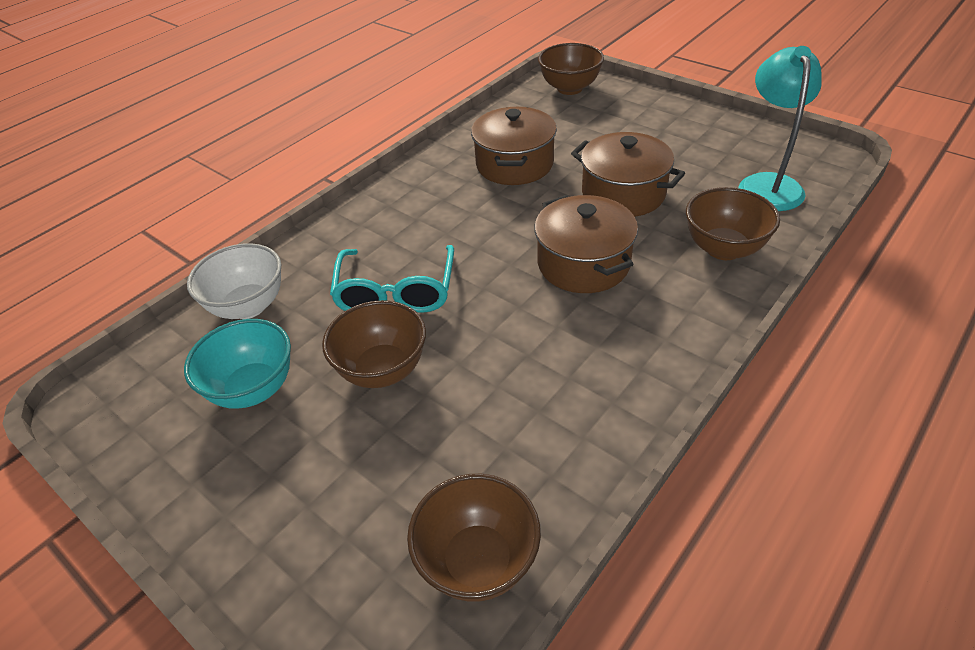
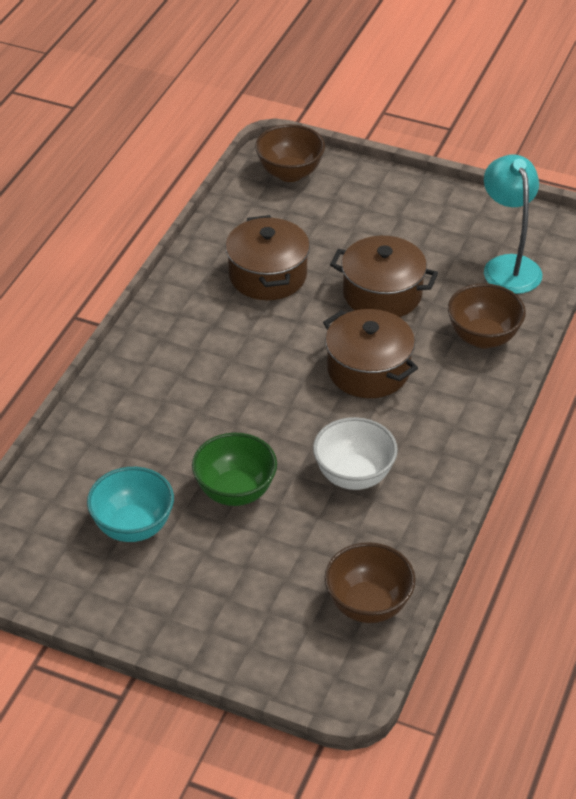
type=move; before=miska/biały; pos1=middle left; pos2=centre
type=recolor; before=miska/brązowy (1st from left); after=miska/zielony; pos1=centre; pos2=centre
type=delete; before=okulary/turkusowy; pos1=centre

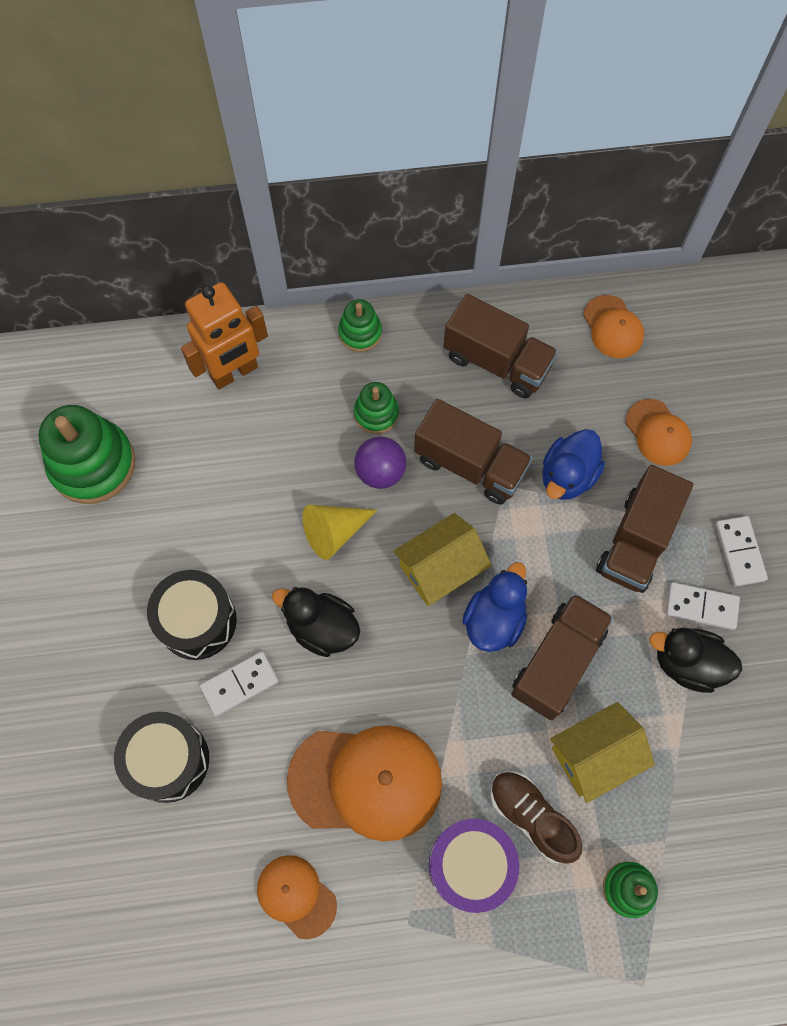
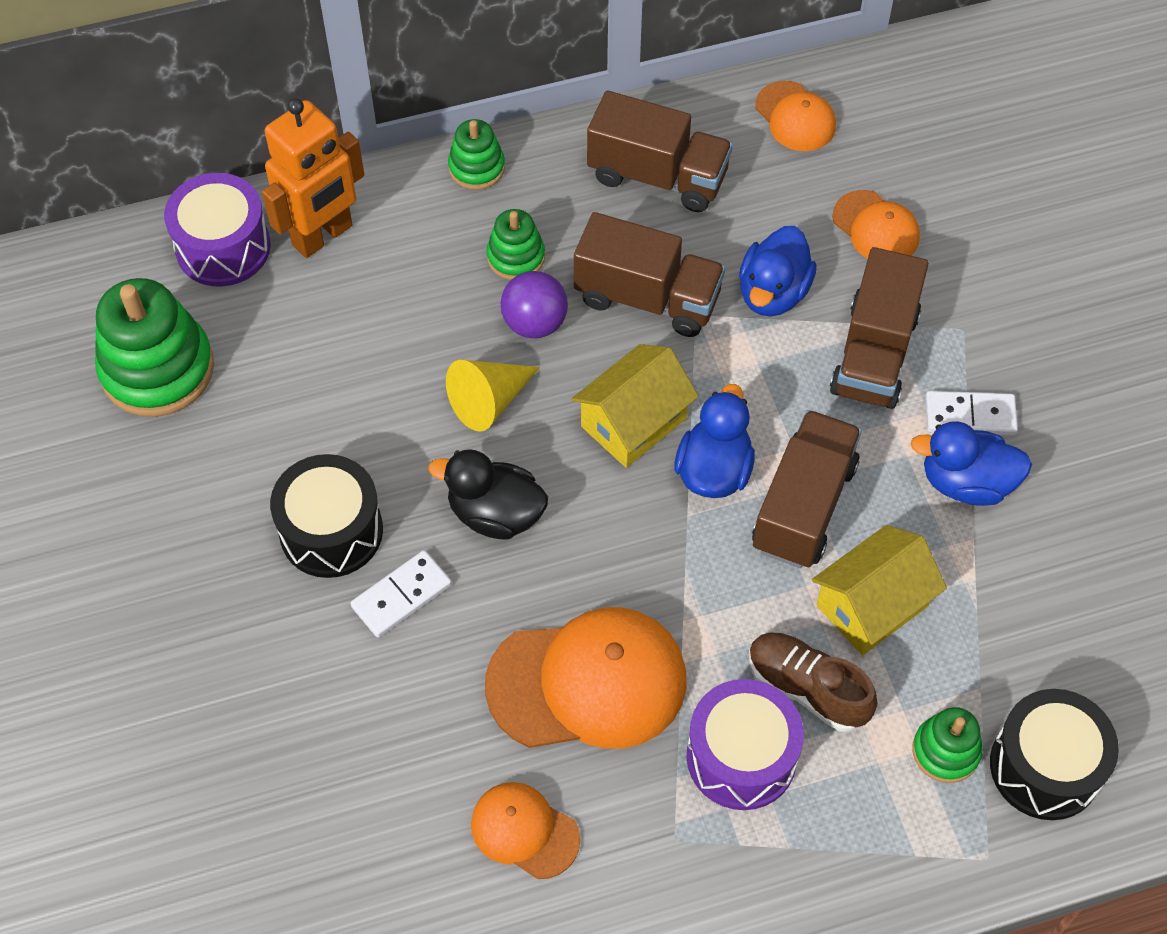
type=move; before=bęben/czarny (1st from left in the first image); after=bęben/czarny (2nd from left); pos1=bottom left; pos2=bottom right
type=recolor; before=kaczka/czarny (2nd from left); after=kaczka/niebieski (3rd from left); pos1=middle right; pos2=middle right
type=delete; before=kostka domina/biały (3rd from left); pos1=middle right
type=insert; after=bęben/fioletowy (1st from left); pos2=top left

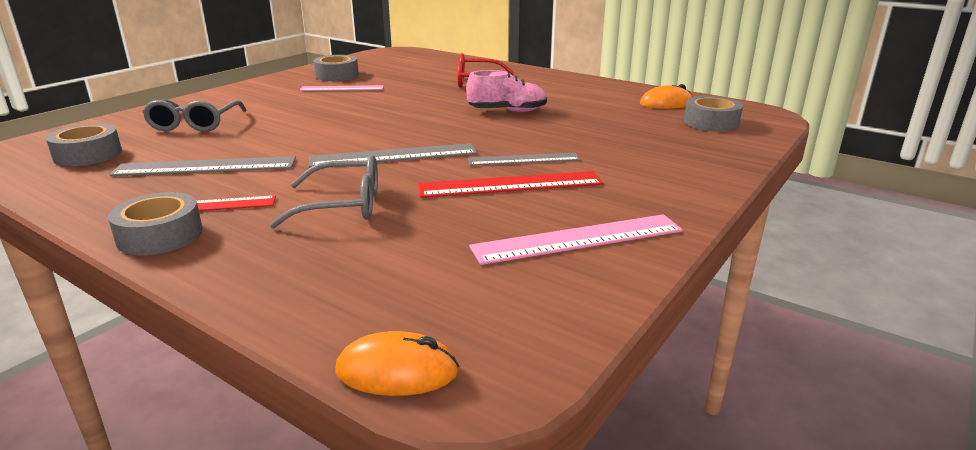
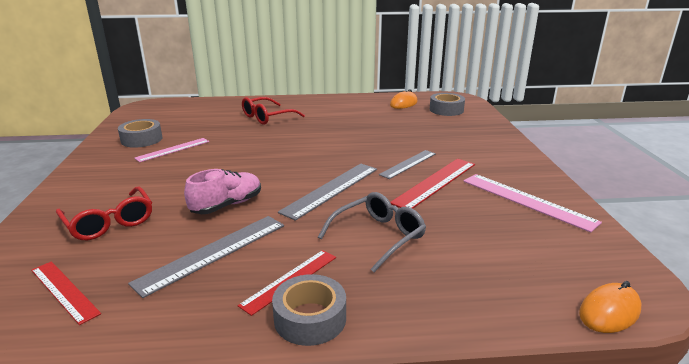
type=replace; before=taśma klejąca/szary (1st from left); after=linijka/czerwony (1st from left); pos1=top left; pos2=bottom left
type=recolor; before=okulary/szary (1st from left); after=okulary/czerwony (1st from left); pos1=top left; pos2=middle left
type=move; before=but/różowy; pos1=top centre; pos2=middle left
type=rotate; before=linijka/różowy (2nd from left); pos1=centre; pos2=middle right; turn=-75

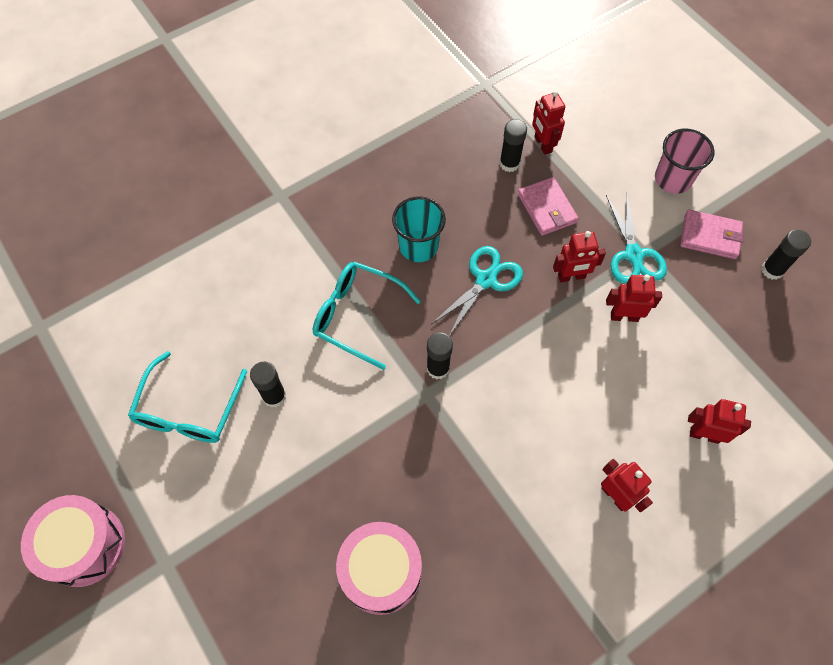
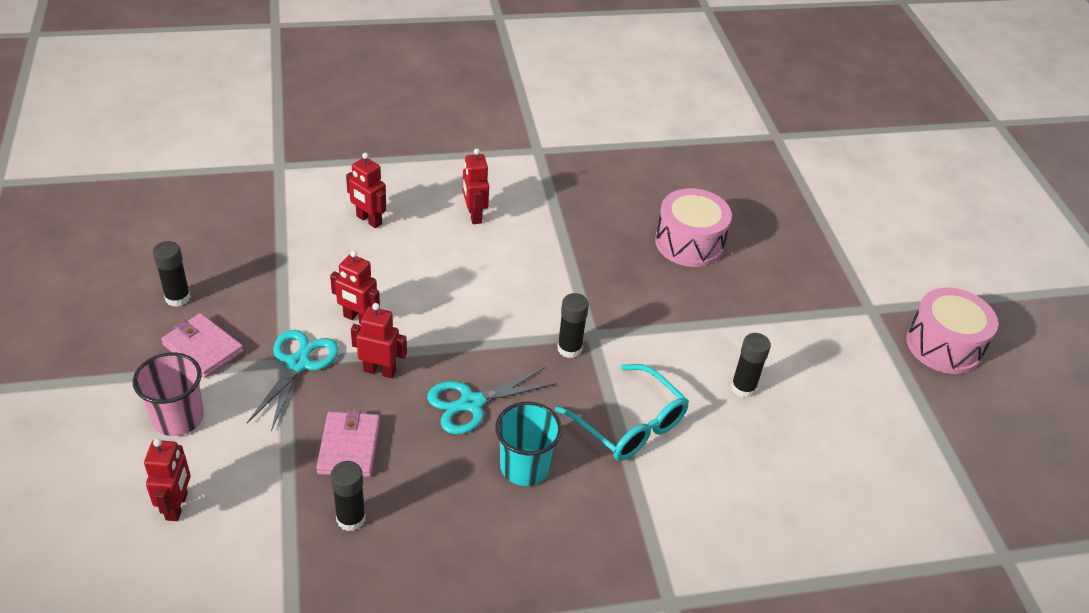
type=delete; before=okulary/turkusowy (1st from left); pos1=middle left
type=move; before=robot/czerwony (1st from left); pos1=top centre; pos2=bottom left

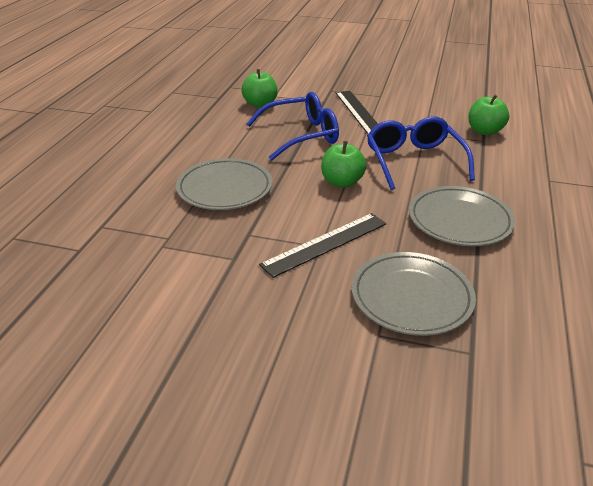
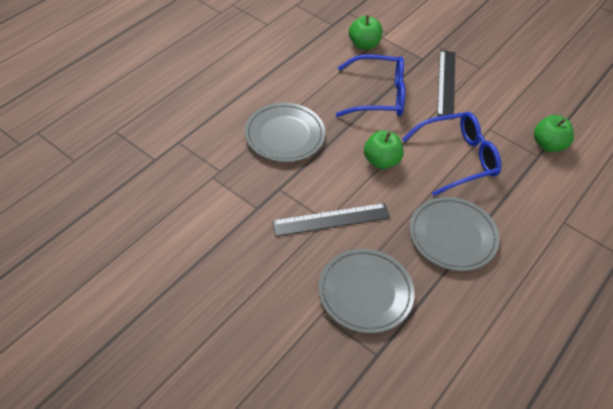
type=rotate; before=okulary/niebieski (2nd from left); pos1=top right; pos2=middle right; turn=60

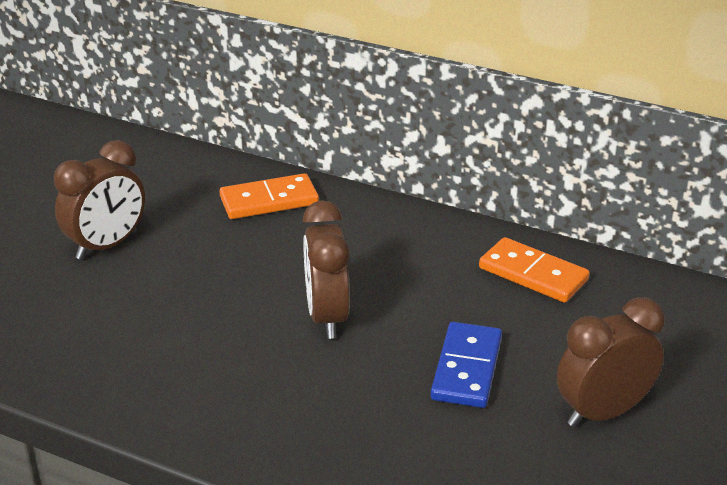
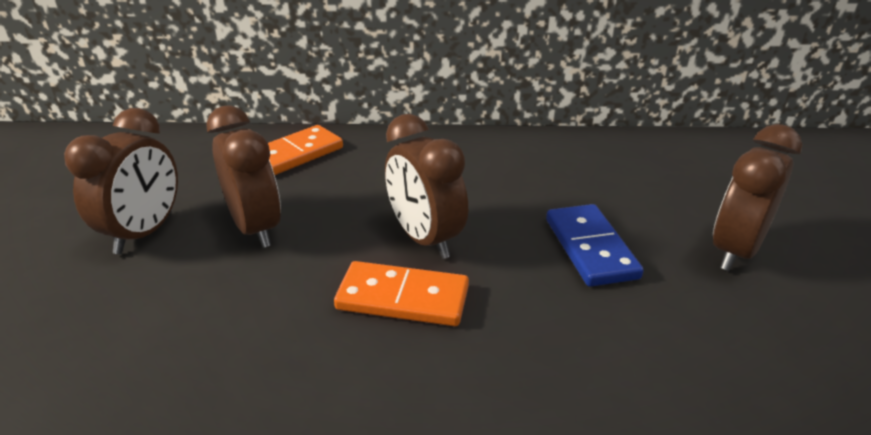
type=move; before=kostka domina/pomarańczowy (2nd from left); pos1=middle right; pos2=bottom centre
type=insert; after=budzik/brązowy (2nd from left); pos2=middle left

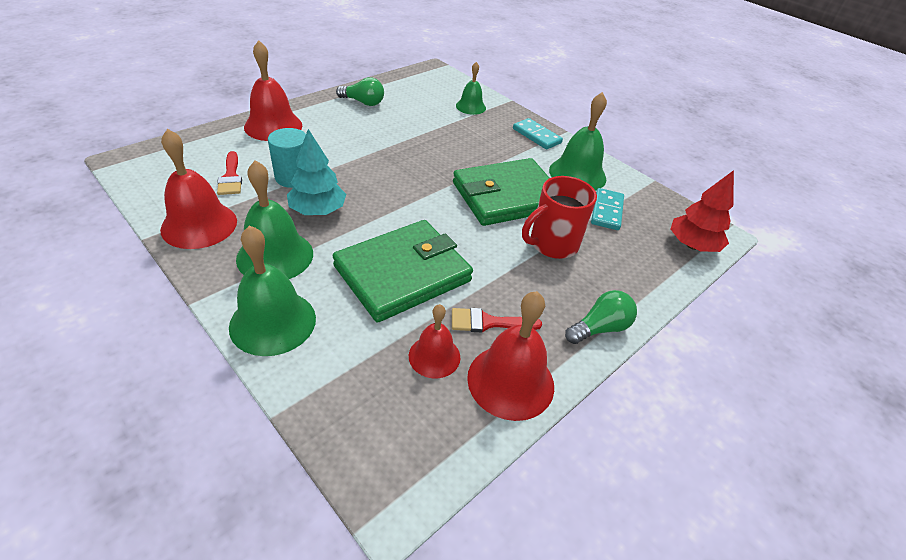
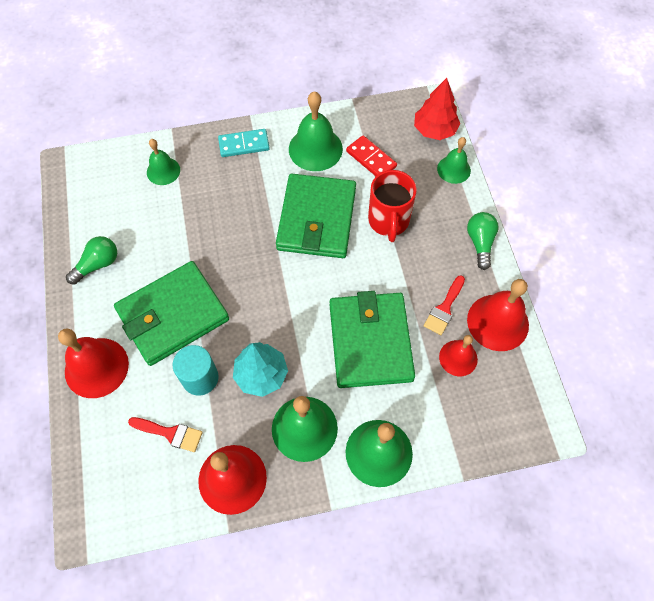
type=recolor; before=kostka domina/turkusowy (2nd from left); after=kostka domina/czerwony; pos1=middle right; pos2=top centre
type=insert; after=portfel/zielony (1st from left); pos2=middle left
type=insert; after=dzwonek/zielony (5th from left); pos2=top right

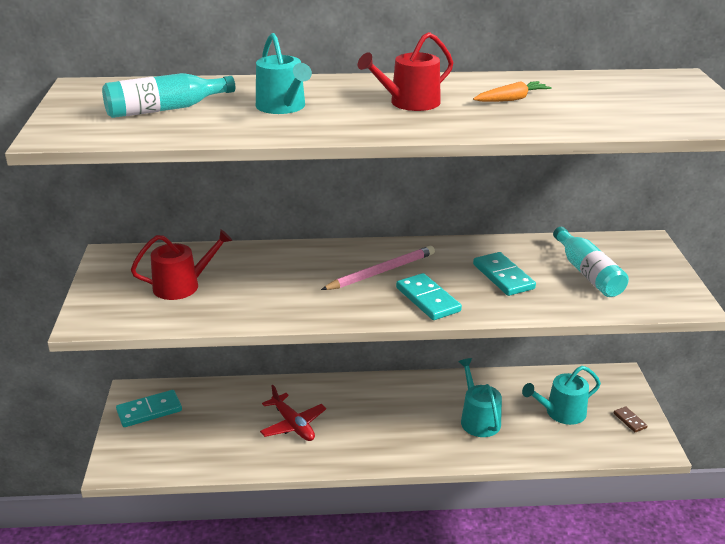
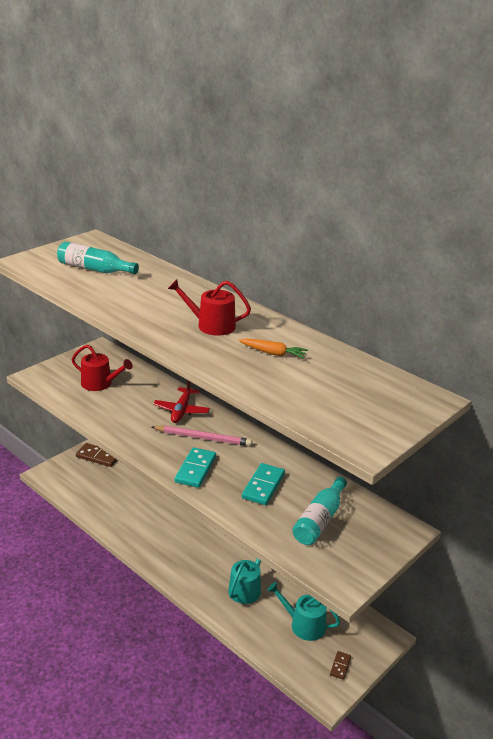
type=recolor; before=kostka domina/turkusowy (1st from left); after=kostka domina/brązowy (1st from left); pos1=bottom left; pos2=middle left
type=delete; before=konewka/turkusowy (1st from left); pos1=top centre
type=move; before=samolot/czerwony; pos1=bottom centre; pos2=centre

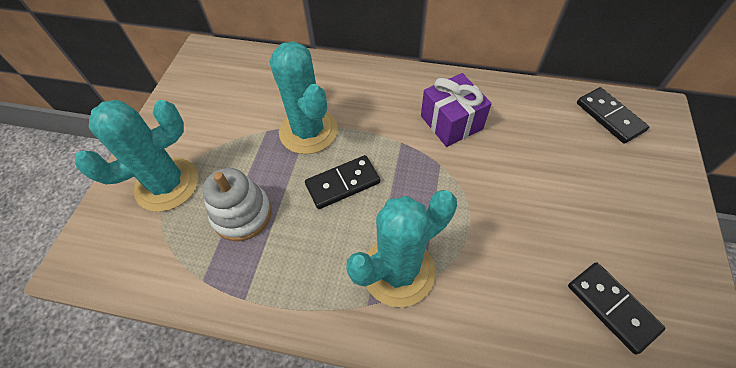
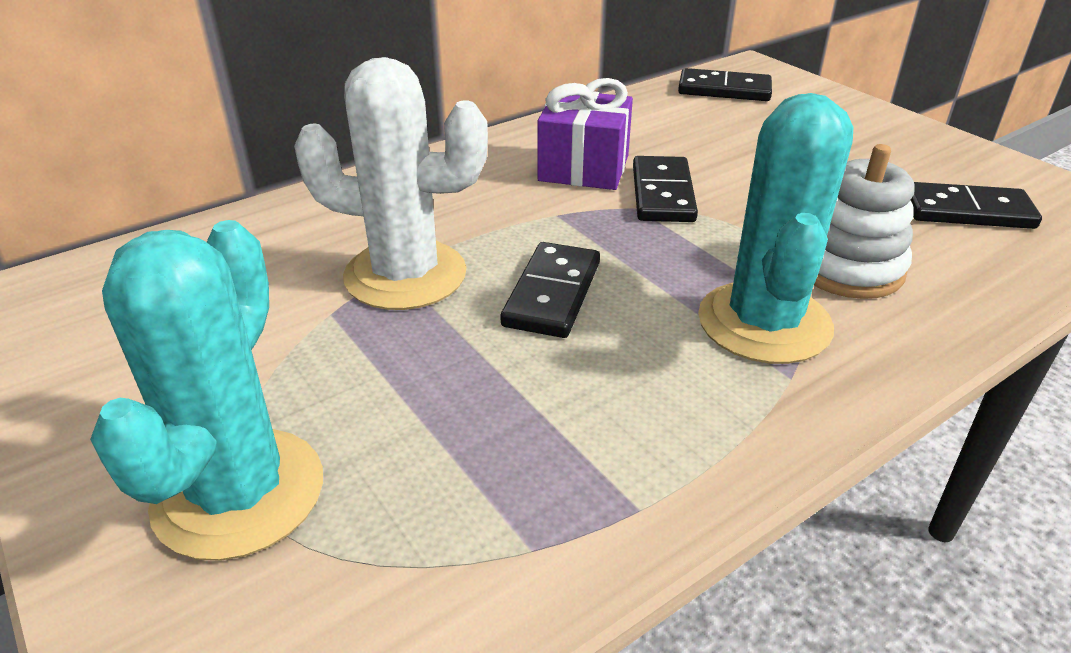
type=move; before=zabawka nakładanka/biały; pos1=middle left; pos2=middle right
type=recolor; before=kaktus/turkusowy (2nd from left); after=kaktus/biały; pos1=top centre; pos2=top centre
type=insert; after=kostka domina/czarny (2nd from left); pos2=top centre

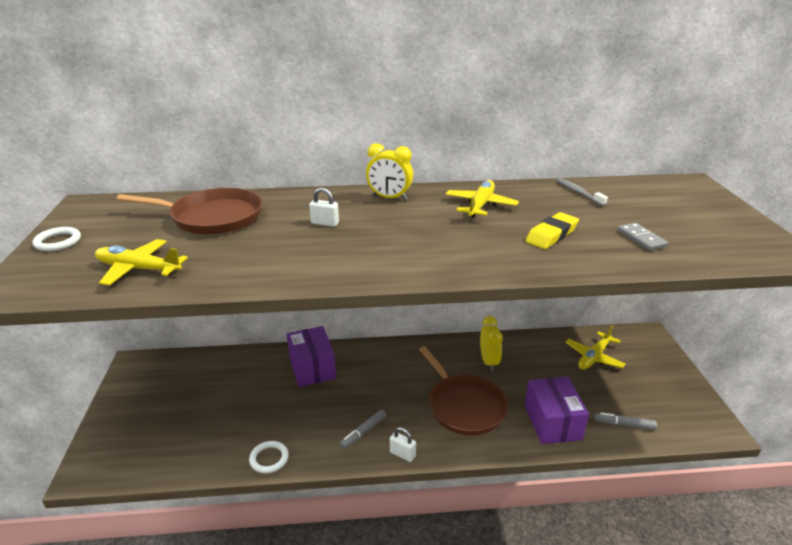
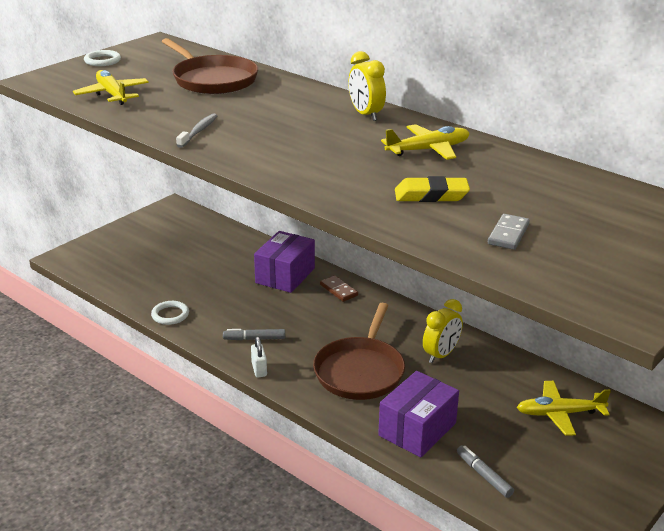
type=delete; before=kłódka/biały (1st from left); pos1=centre
type=move; before=szczoteczka do zębów/szary; pos1=middle right; pos2=top left
type=insert; after=kostka domina/brązowy; pos2=centre

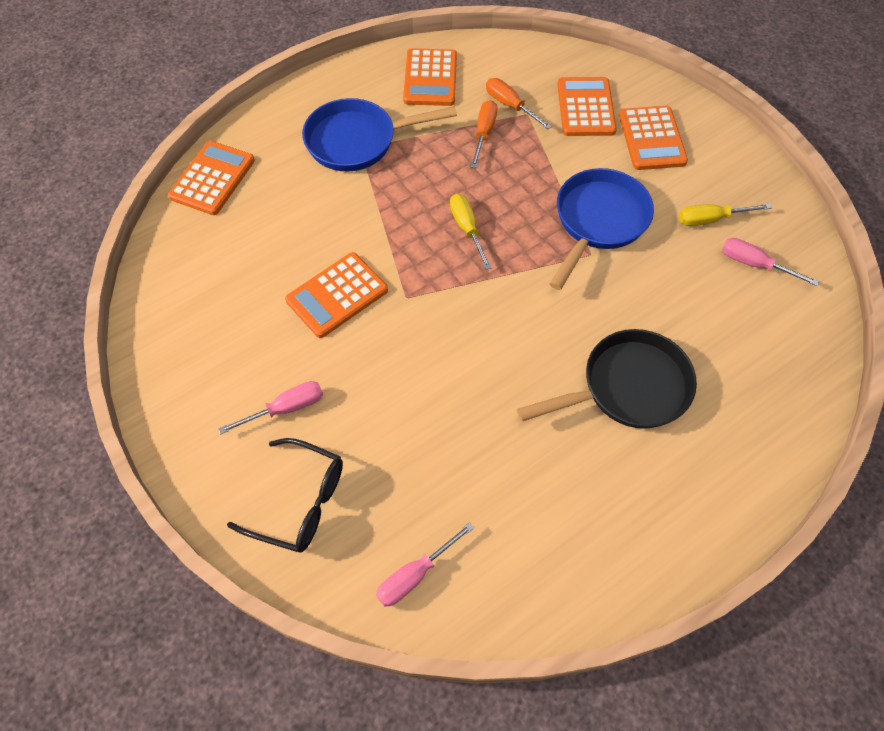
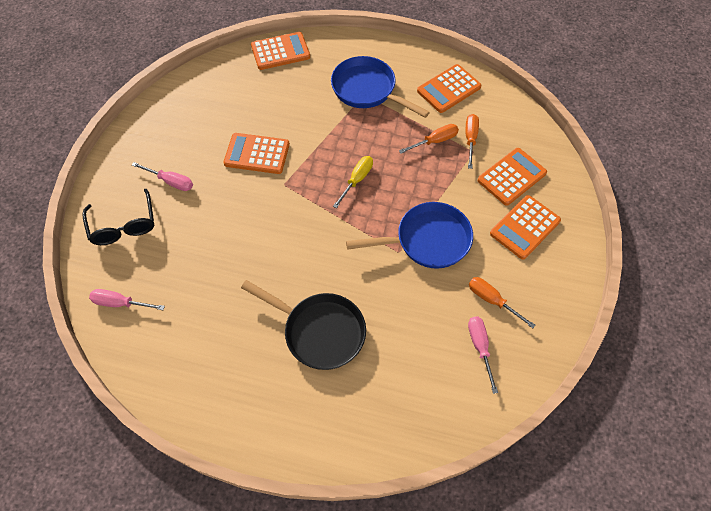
type=recolor; before=śrubokręt/żółty (2nd from left); after=śrubokręt/pomarańczowy (3rd from left); pos1=top right; pos2=middle right

